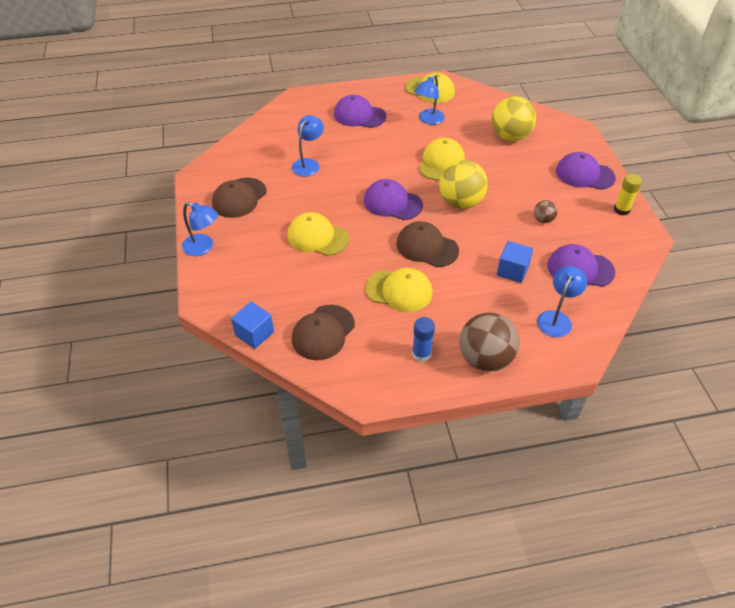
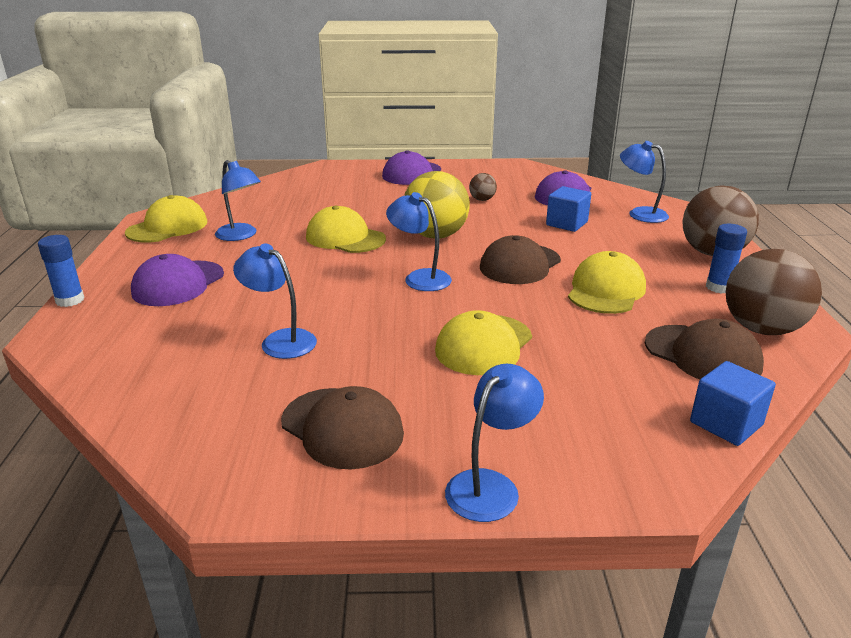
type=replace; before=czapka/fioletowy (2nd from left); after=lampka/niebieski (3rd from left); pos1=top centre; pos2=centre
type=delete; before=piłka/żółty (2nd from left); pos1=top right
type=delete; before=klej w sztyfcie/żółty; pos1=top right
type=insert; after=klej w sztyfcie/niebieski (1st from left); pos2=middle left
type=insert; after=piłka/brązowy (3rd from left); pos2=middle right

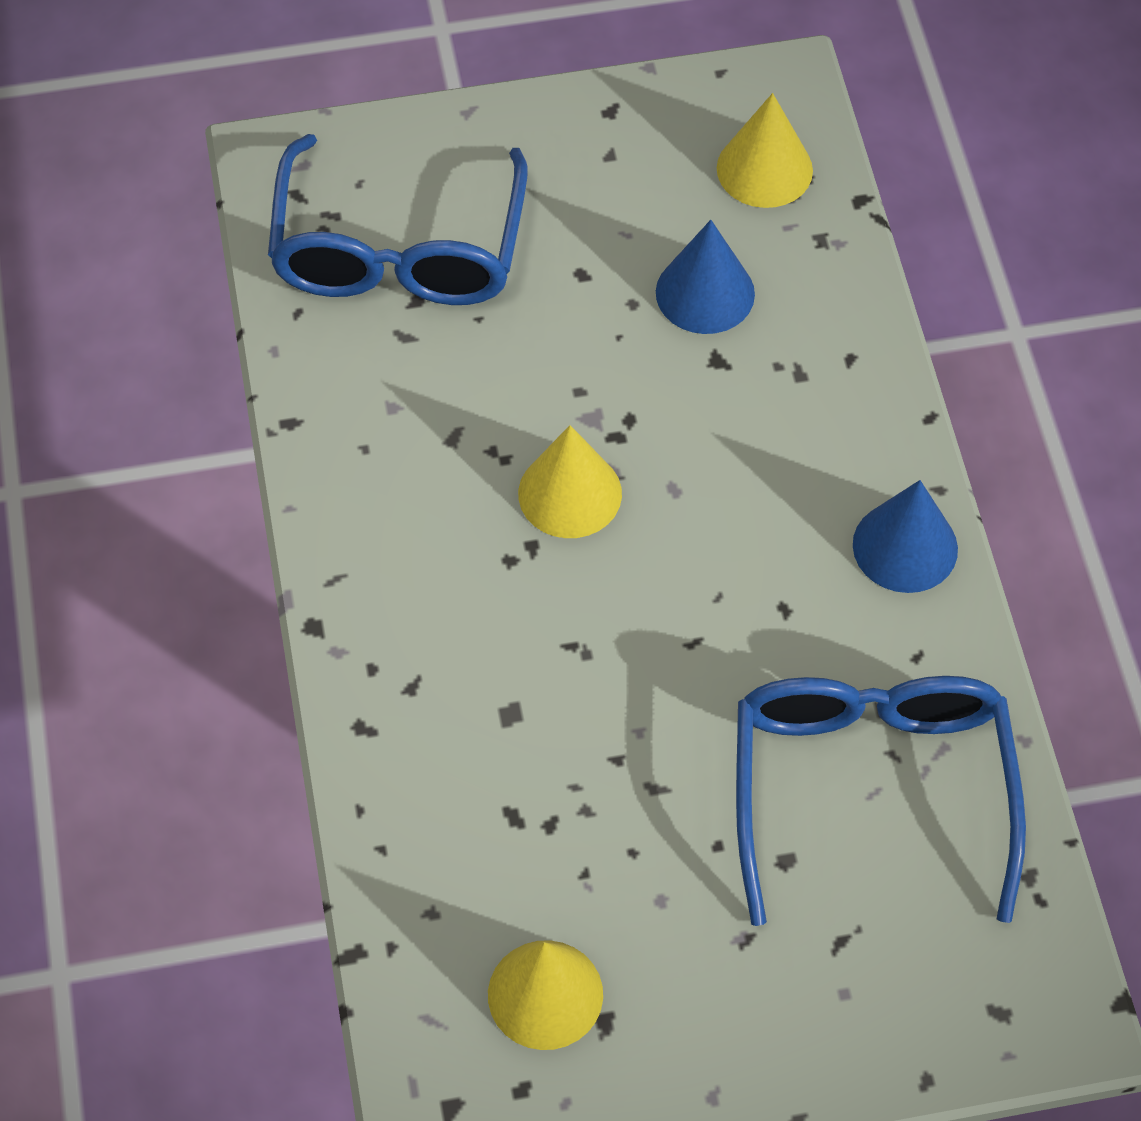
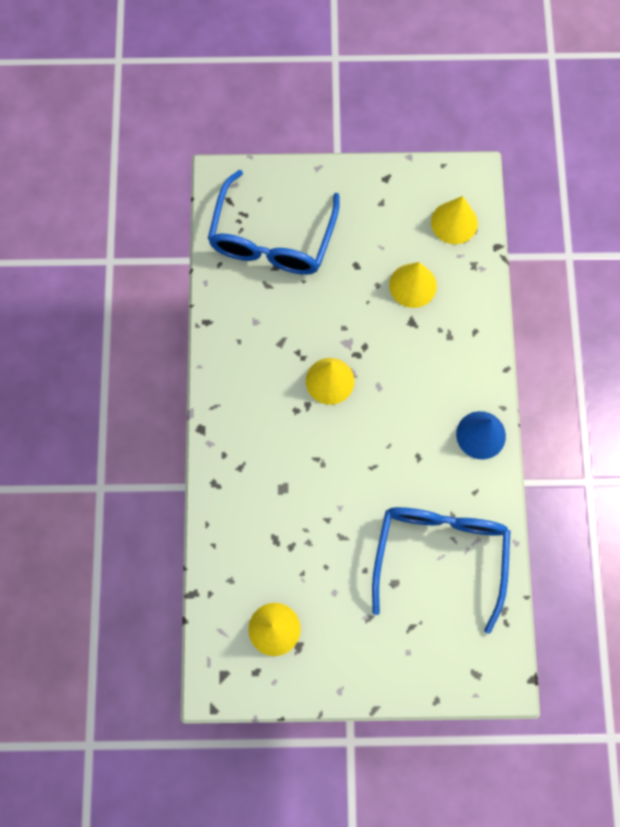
type=recolor; before=stożek/niebieski (1st from left); after=stożek/żółty (3rd from left); pos1=top centre; pos2=centre

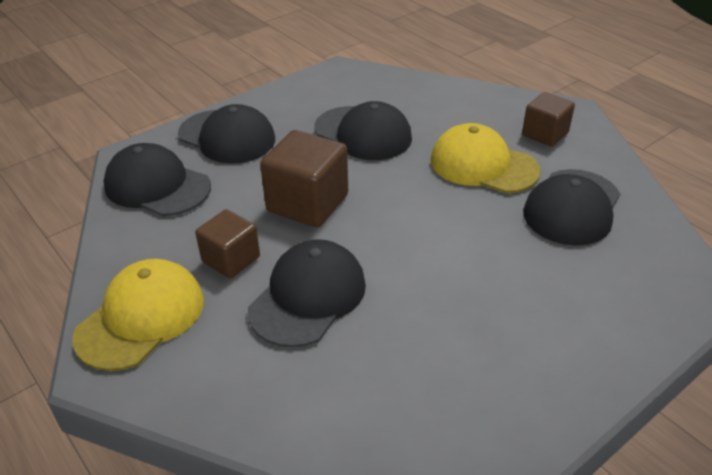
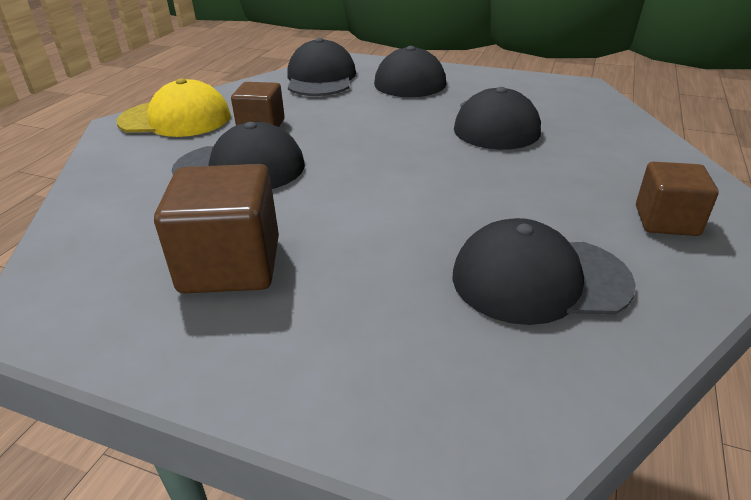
type=move; before=sześcian/brązowy (2nd from left in the first image); after=sześcian/brązowy (1st from left); pos1=centre; pos2=middle left
type=delete; before=czapka/żółty (2nd from left); pos1=top right

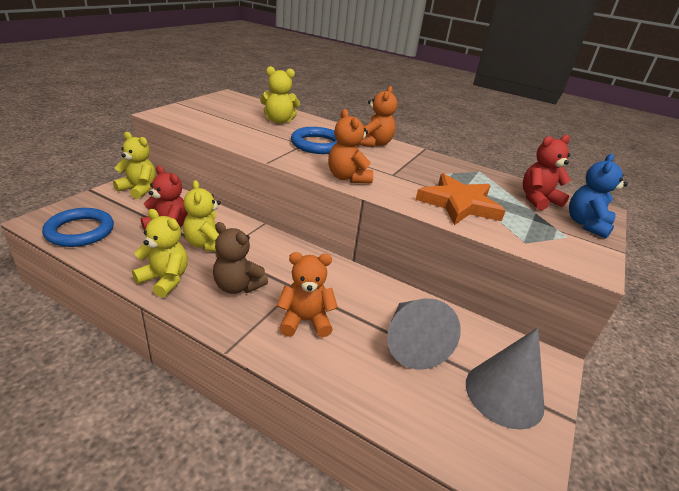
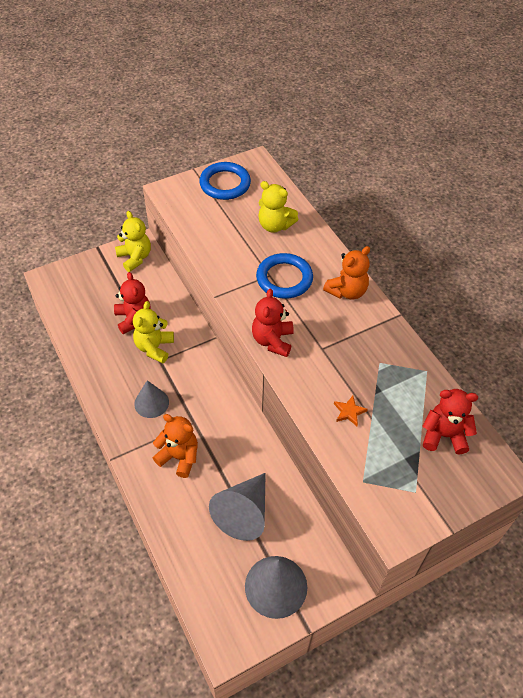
type=move; before=pierścień/niebieski (1st from left); pos1=middle left; pos2=top centre
type=delete; before=miś/żółty (2nd from left); pos1=middle left
type=replace; before=miś/brązowy; after=stożek/szary (1st from left); pos1=centre; pos2=middle left
type=recolor; before=miś/pomarańczowy (2nd from left); after=miś/czerwony (2nd from left); pos1=top centre; pos2=centre
type=resize; before=gwiazda/pomarańczowy; pos1=middle right; pos2=middle right; scale=0.41
type=delete; before=miś/niebieski; pos1=middle right

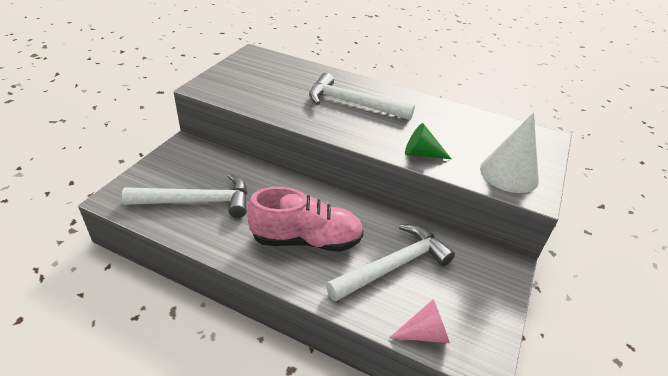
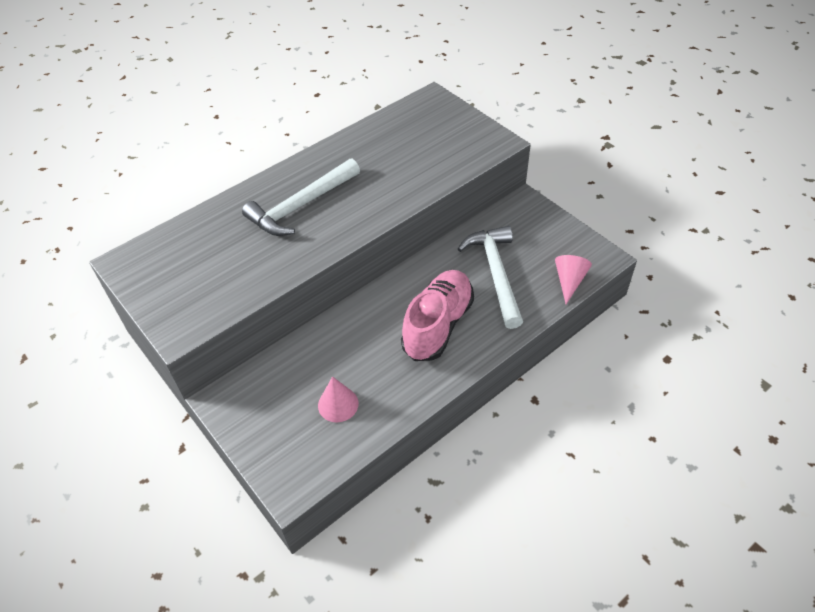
type=replace; before=młotek/biały (1st from left); after=stożek/różowy (1st from left); pos1=middle left; pos2=centre
type=delete; before=stożek/zielony; pos1=centre
type=delete; before=stożek/biały; pos1=middle right

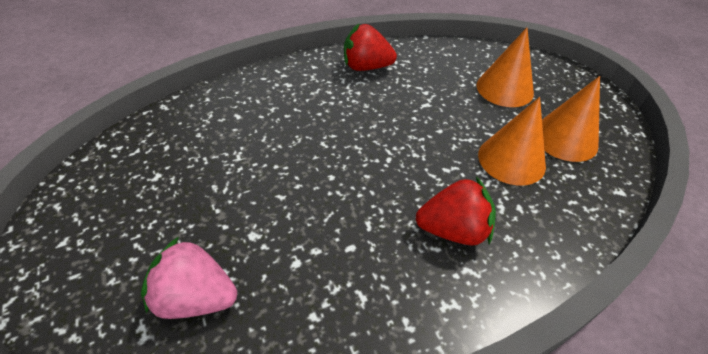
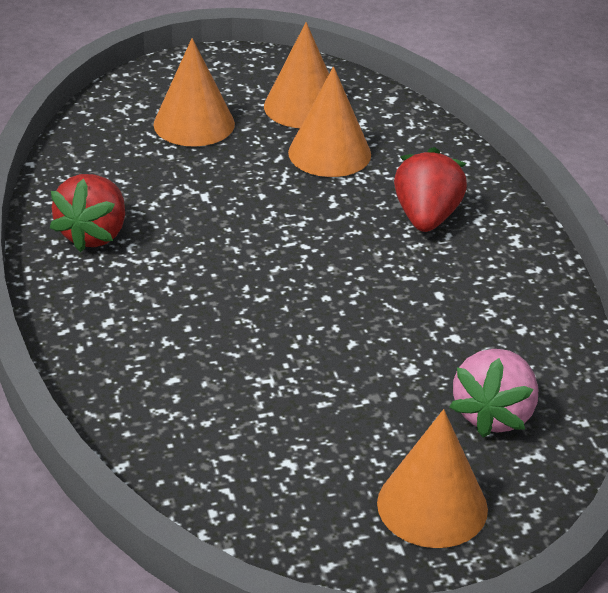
type=insert; after=stożek/pomarańczowy (4th from left); pos2=bottom right

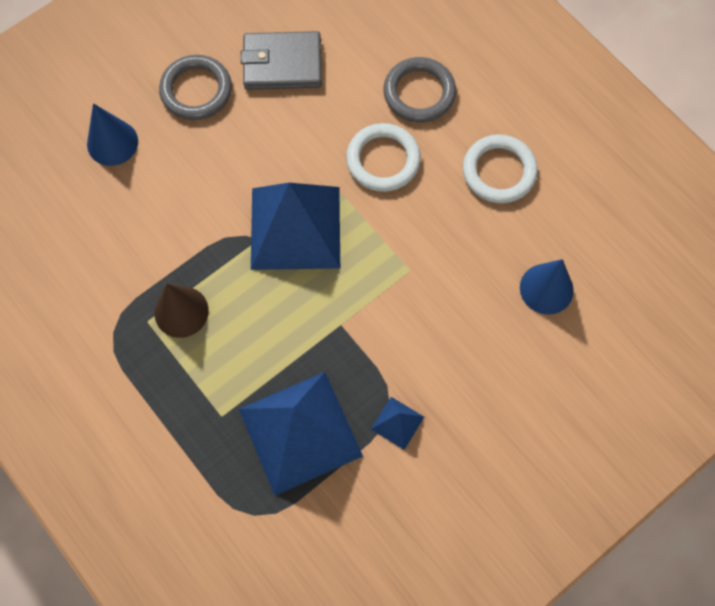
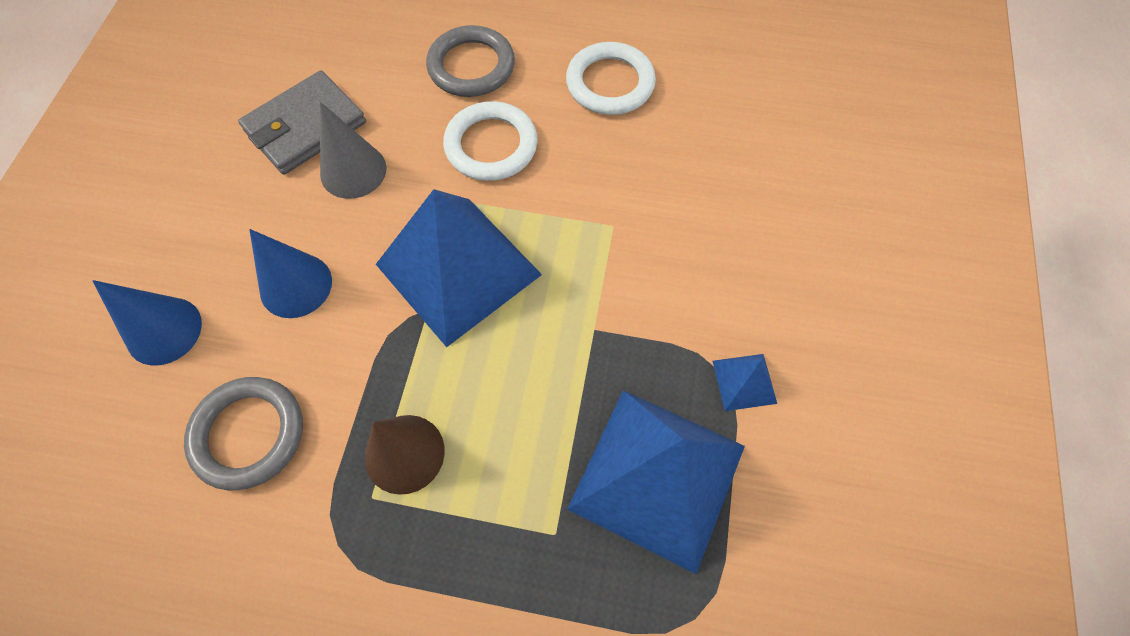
type=move; before=pierścień/szary (1st from left); pos1=top left; pos2=bottom left
type=move; before=stożek/niebieski (2nd from left); pos1=middle right; pos2=middle left
type=insert; after=stożek/szary; pos2=top left

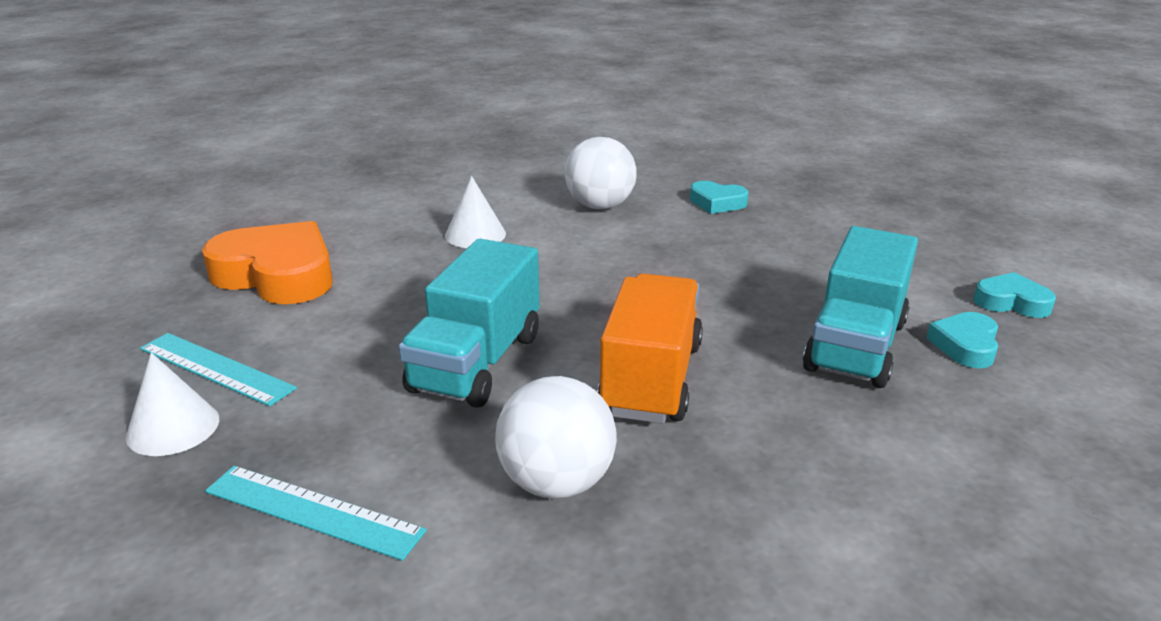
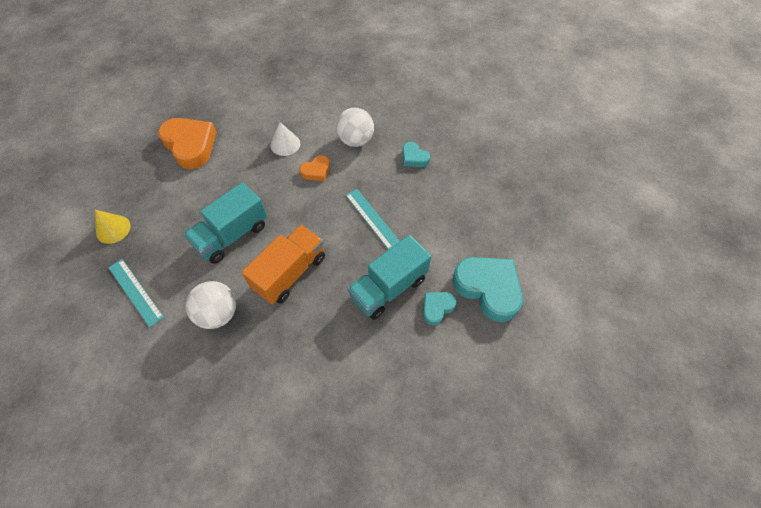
type=recolor; before=stożek/biały (1st from left); after=stożek/żółty; pos1=middle left; pos2=middle left
type=move; before=linijka/turkusowy (1st from left in the first image); after=linijka/turkusowy (2nd from left); pos1=middle left; pos2=centre
type=resize; before=serce/turkusowy (3rd from left); pos1=middle right; pos2=centre; scale=1.98
type=insert; after=serce/pomarańczowy (2nd from left); pos2=top centre

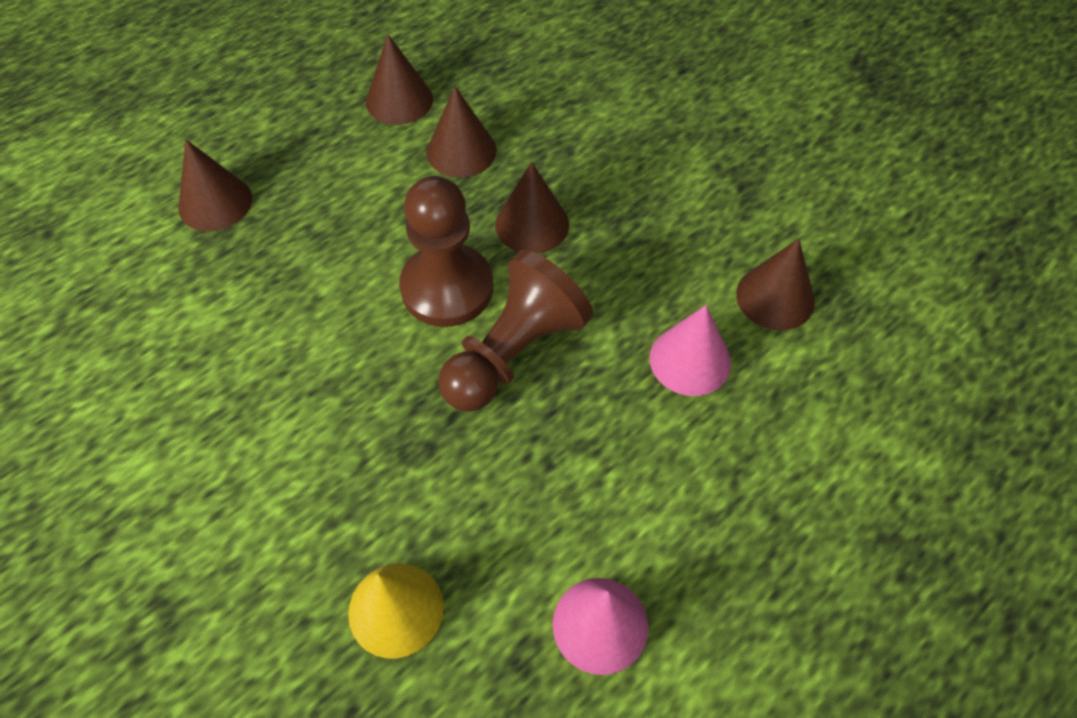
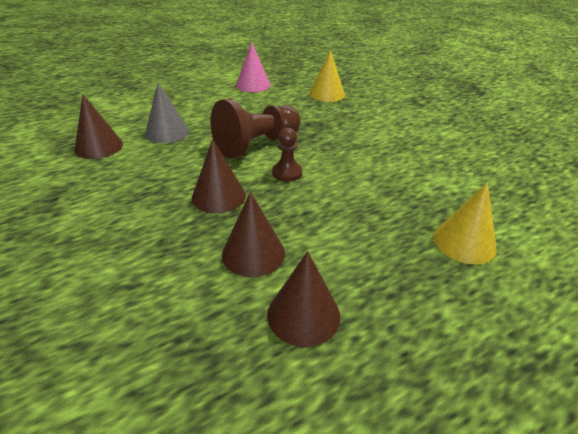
type=recolor; before=stożek/brązowy (1st from left); after=stożek/żółty (2nd from left); pos1=top left; pos2=middle right
type=resize; before=pionek/brązowy (1st from left in the first image); pos1=centre; pos2=centre; scale=0.51
type=recolor; before=stożek/różowy (2nd from left); after=stożek/szary; pos1=centre; pos2=top left

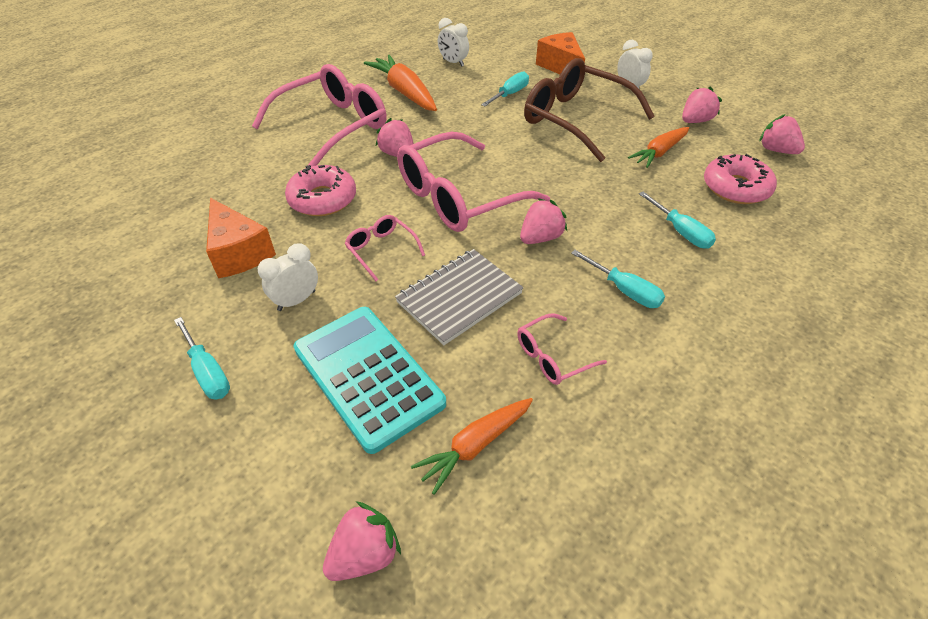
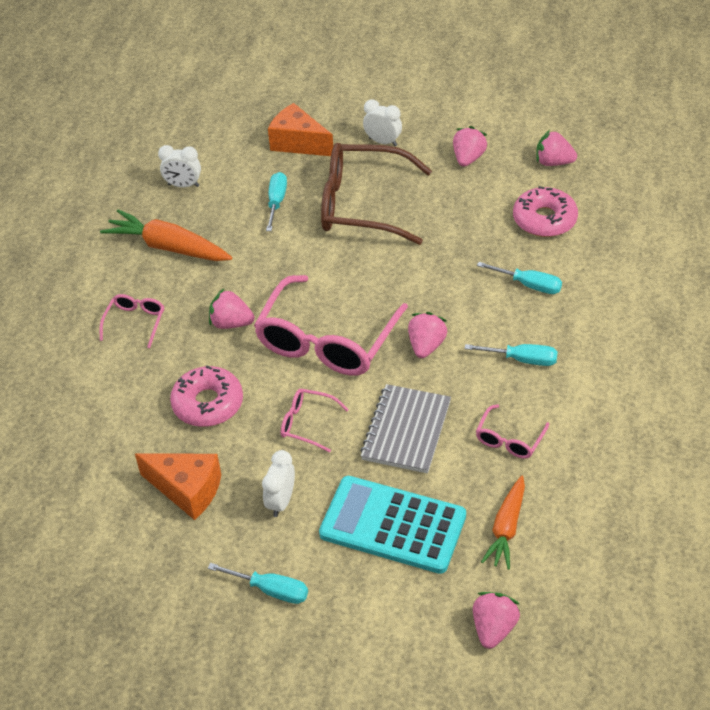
type=resize; before=okulary/różowy (1st from left); pos1=top centre; pos2=middle left; scale=0.45
type=delete; before=marchewka/pomarańczowy (3rd from left); pos1=top right

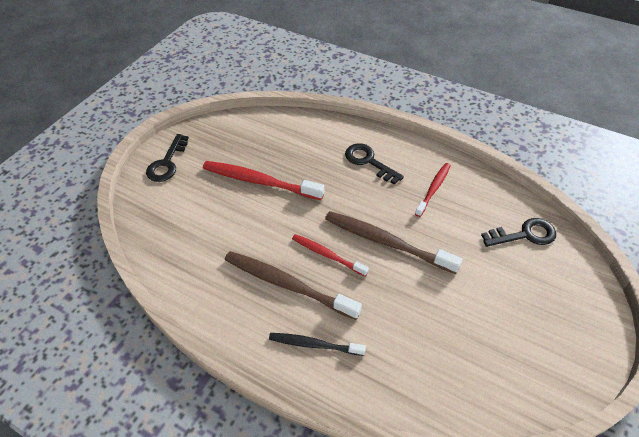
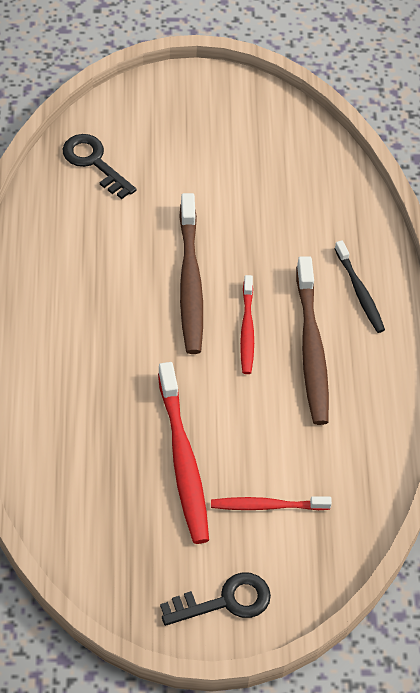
type=delete; before=klucz/czarny (2nd from left); pos1=centre
type=move; before=szczoteczka do zębów/czerwony (3rd from left); pos1=middle right; pos2=bottom centre

